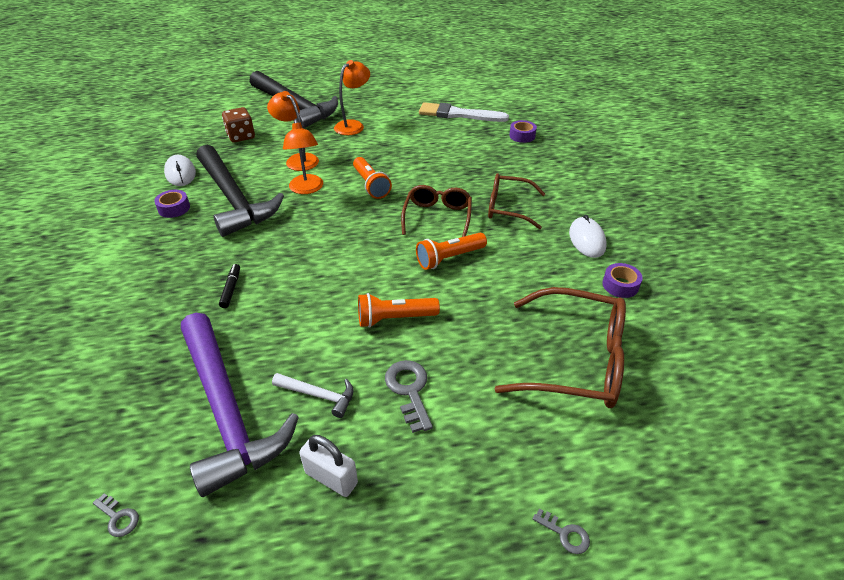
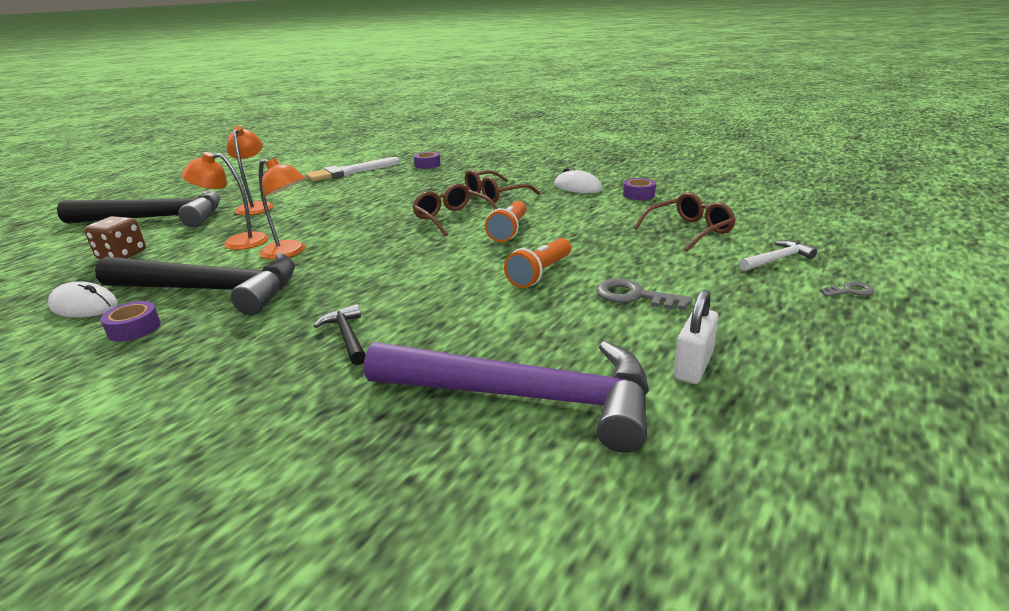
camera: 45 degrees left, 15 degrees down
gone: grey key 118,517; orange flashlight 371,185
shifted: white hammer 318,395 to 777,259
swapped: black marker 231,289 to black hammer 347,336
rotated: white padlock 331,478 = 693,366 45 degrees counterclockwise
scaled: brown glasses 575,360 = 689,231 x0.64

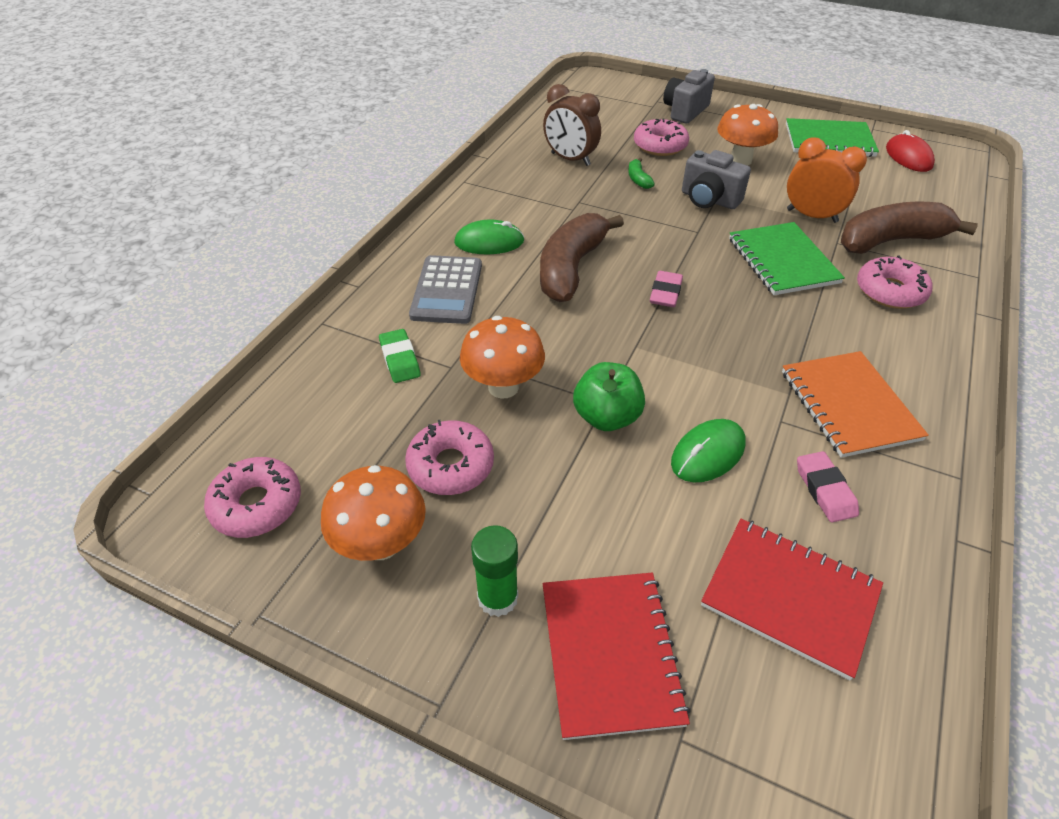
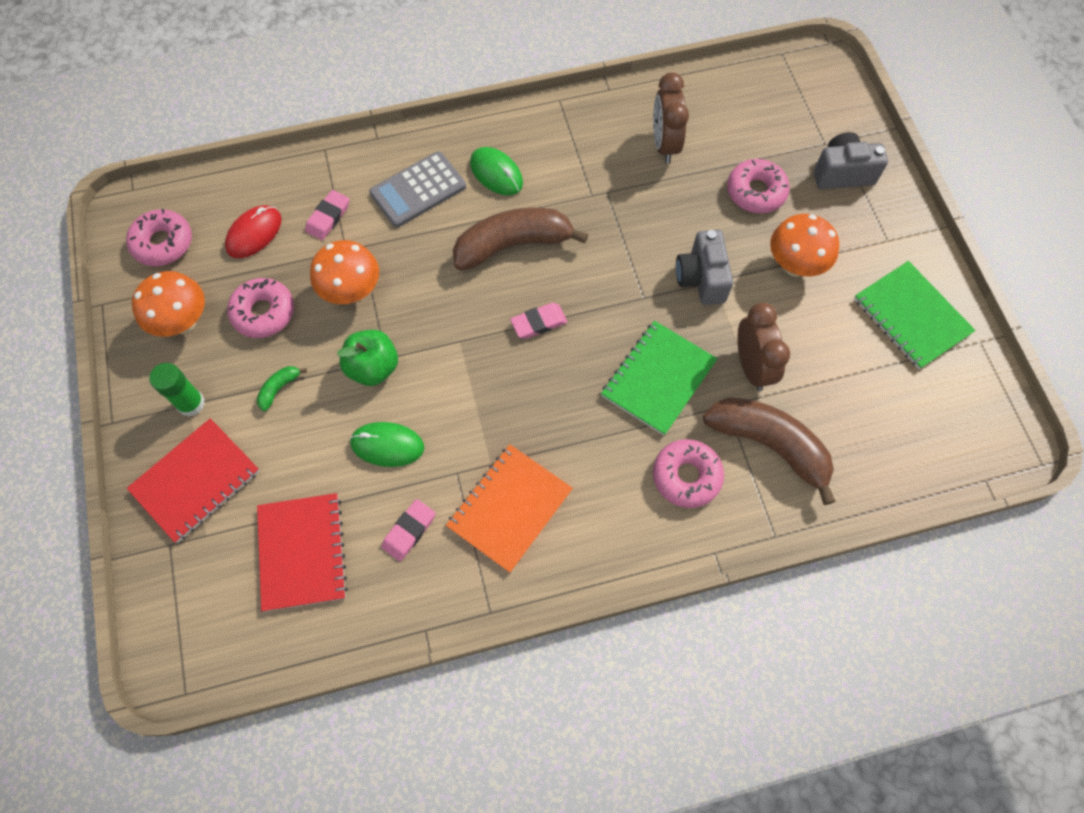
camera: 50 degrees right, 20 degrees up
shifted: green banana 638,179 to 279,388; red mouse 908,157 to 254,233
repainted: green eraser 400,359 to pink eraser 328,217; orange clock 812,216 to brown clock 752,367

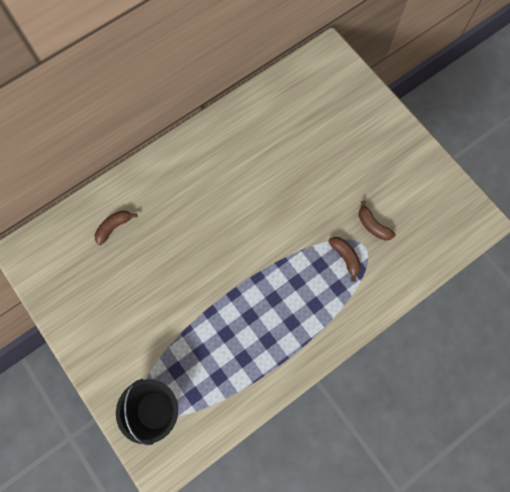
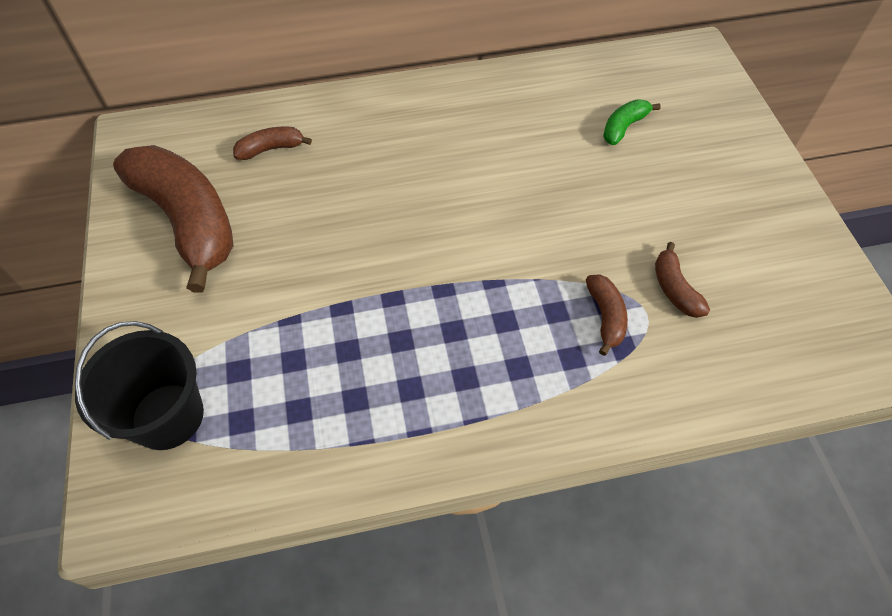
camera: 25 degrees right, 15 degrees down
new: brown banana 188,221; green banana 624,127

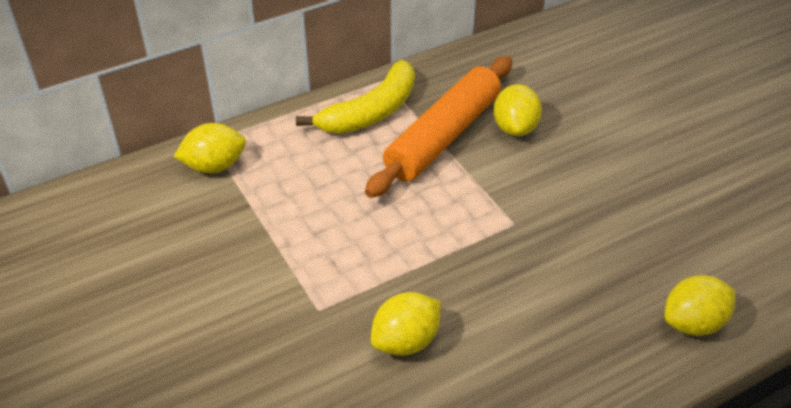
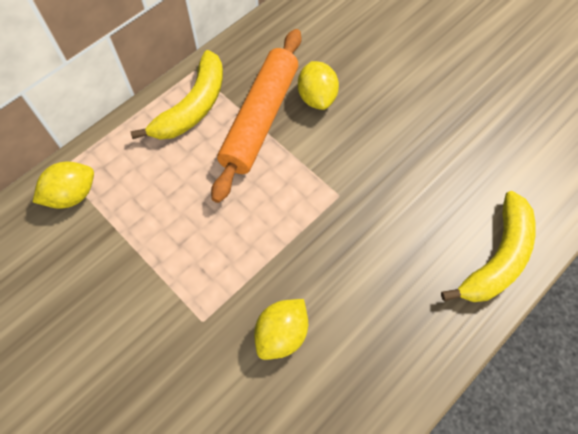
camera: 15 degrees left, 20 degrees up
swapped: yellow lemon 693,323 to yellow banana 497,258

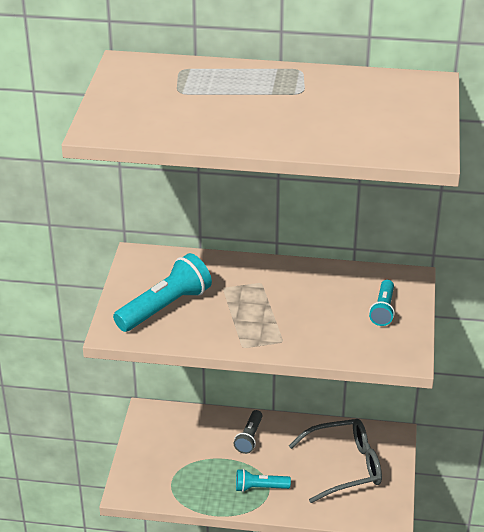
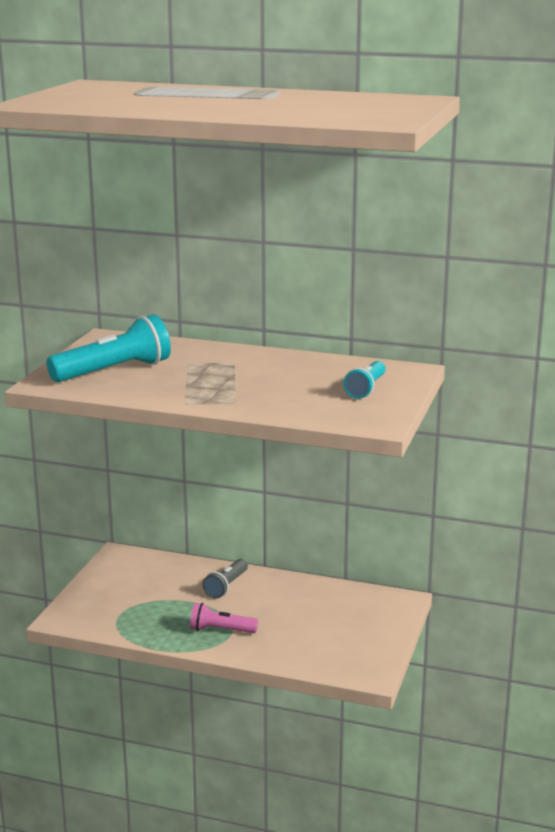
camera: 10 degrees right, 15 degrees down
gone: grey glasses 344,466
repainted: turquoise flashlight 260,488 to pink flashlight 220,630

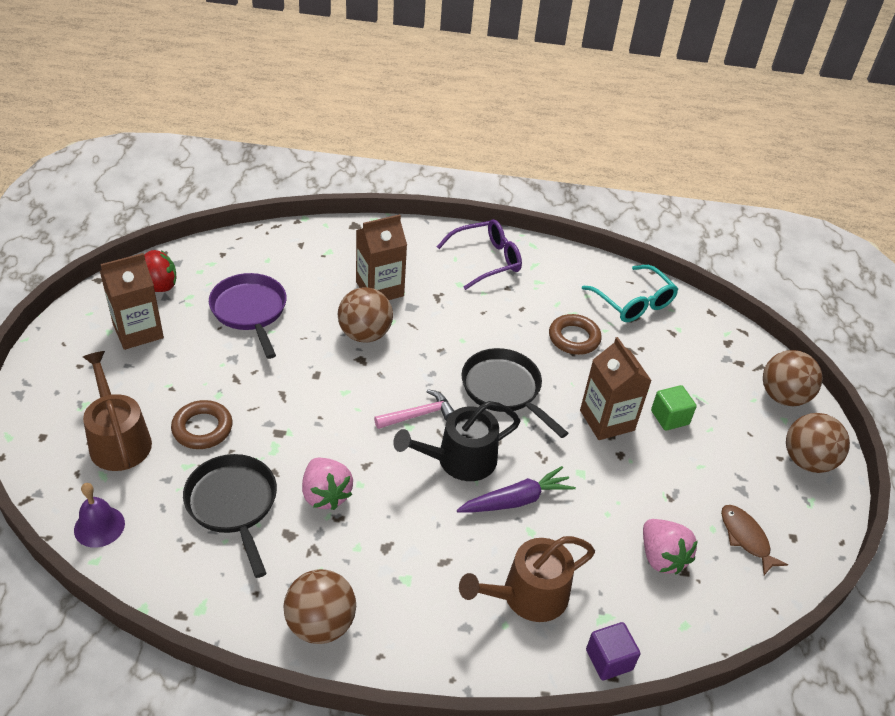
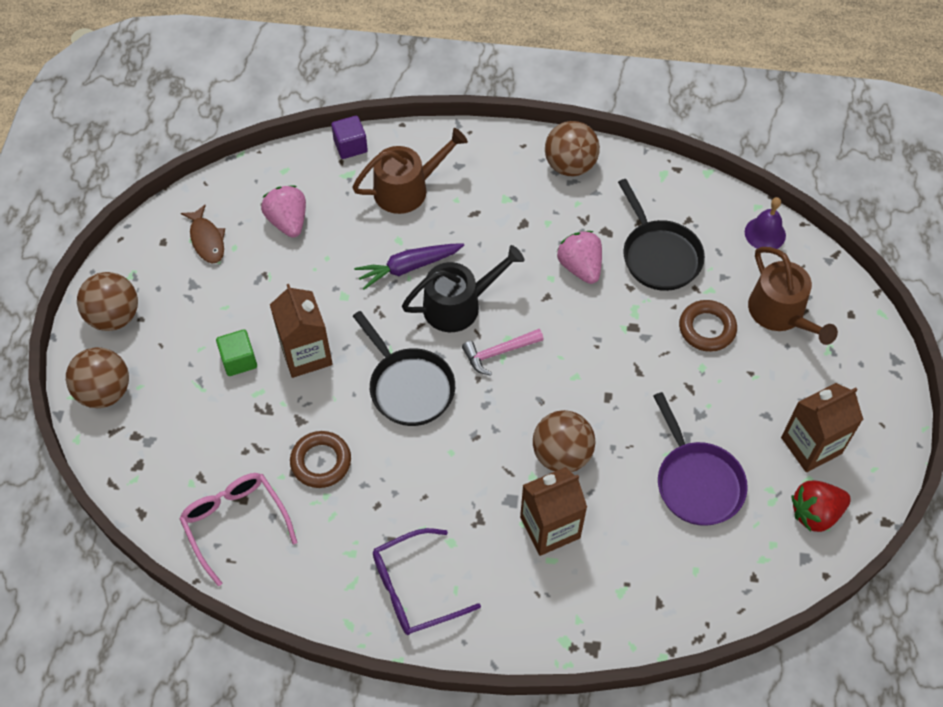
camera: 175 degrees left, 15 degrees up
repainted: turquoise glasses 633,302 to pink glasses 235,523

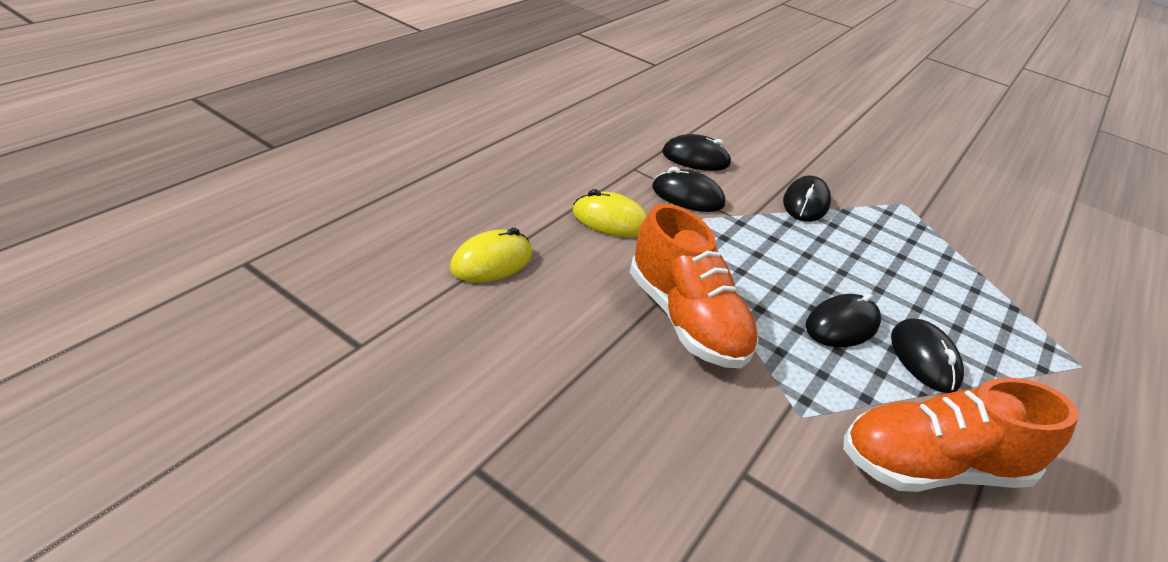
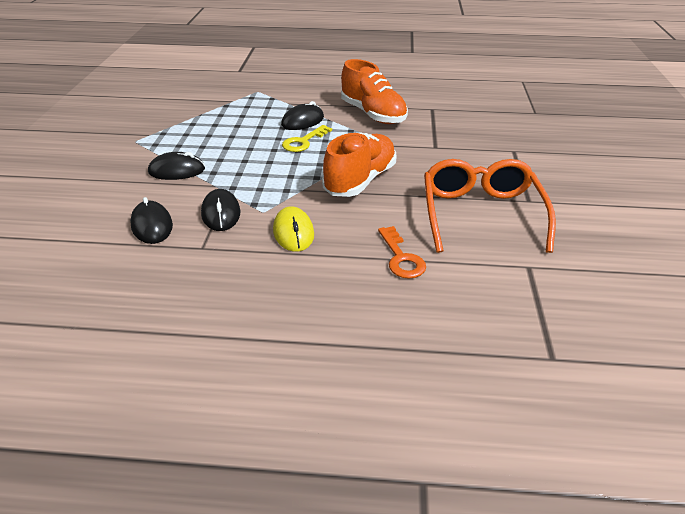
camera: 115 degrees left, 0 degrees up
new: orange glasses 480,214
swapped: yellow mouse 491,261 to orange key 401,258; black mouse 841,325 to yellow key 303,142

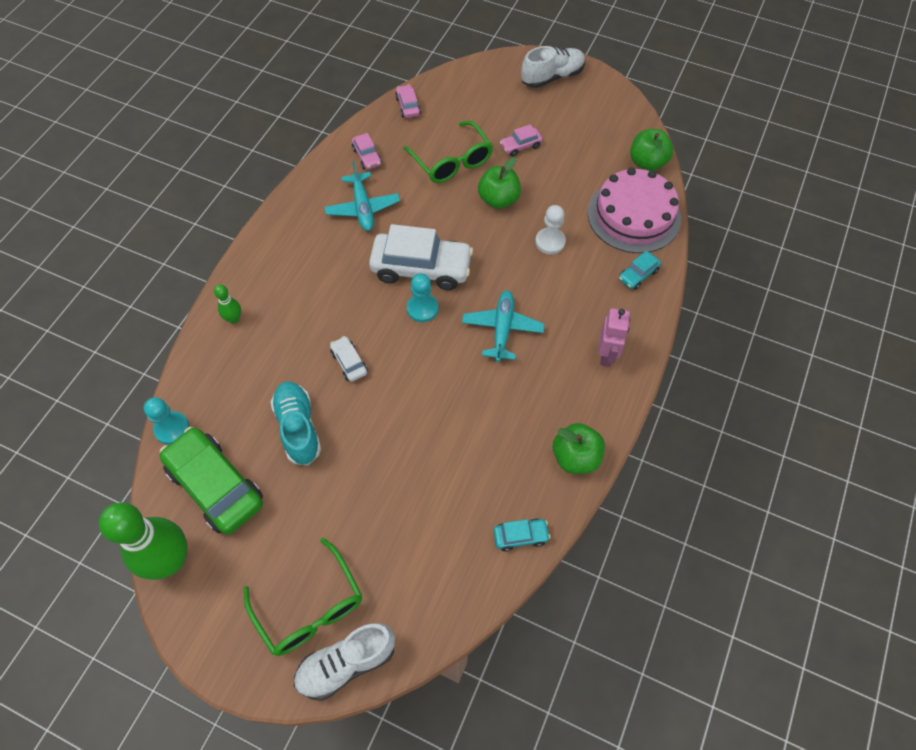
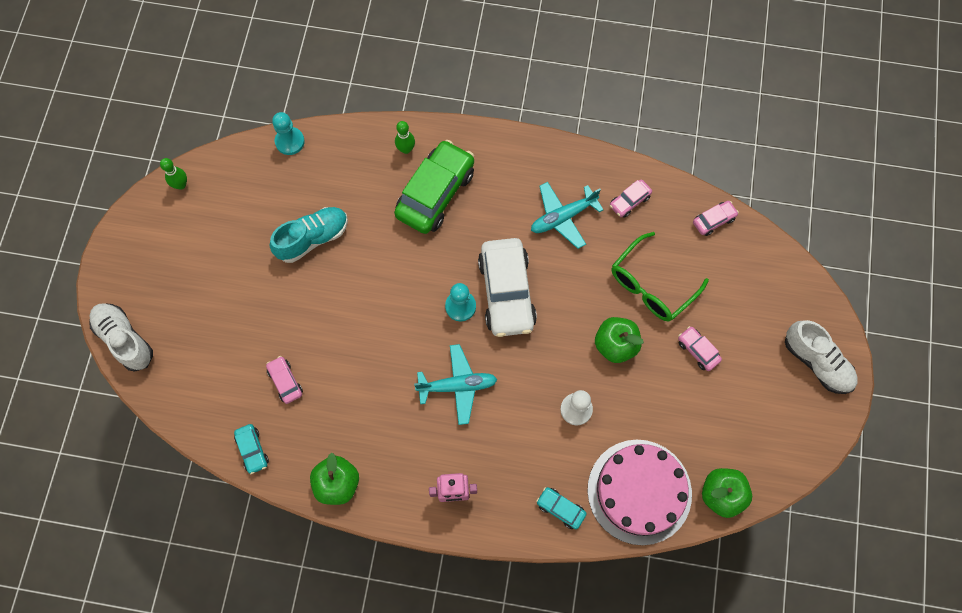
camera: 75 degrees right, 10 degrees up
gone: green glasses 310,608; white car 349,362
new: pink car 285,381
shifted: green car 216,486 to 435,193
scaled: green bowling pin 170,560 = 181,185 x0.44

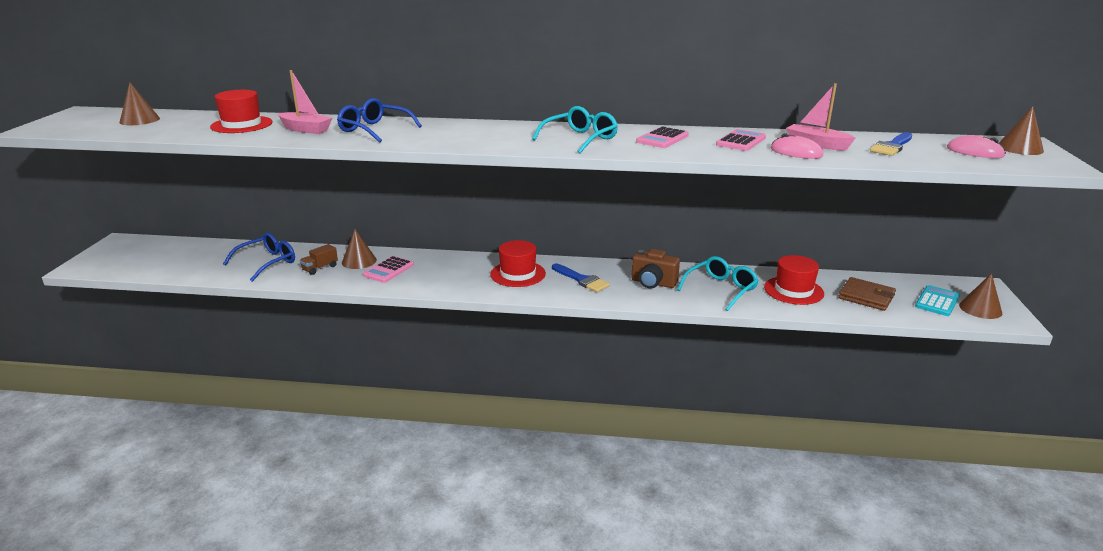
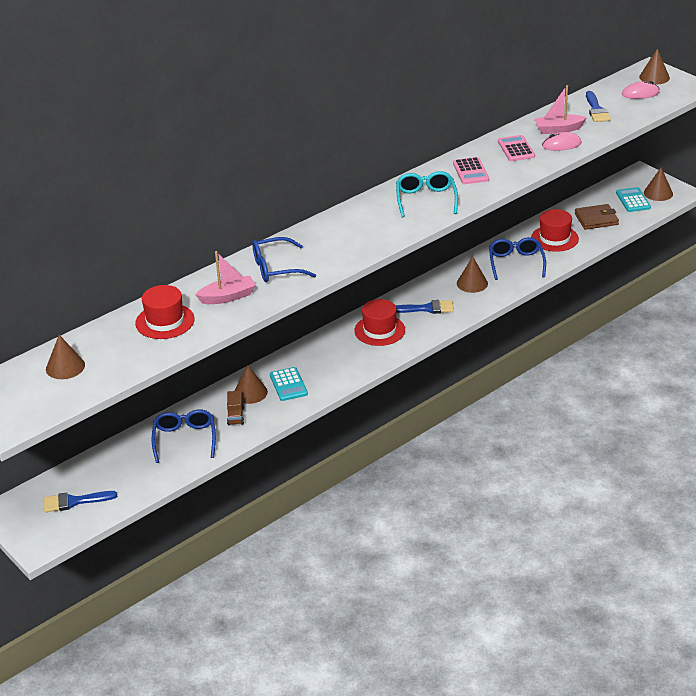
camera: 45 degrees left, 10 degrees up
new: blue brush 74,501
swapped: brown camera 653,283 to brown cone 472,283
repainted: pink calculator 388,270 to turquoise calculator 288,385; turquoise glasses 720,289 to blue glasses 516,263

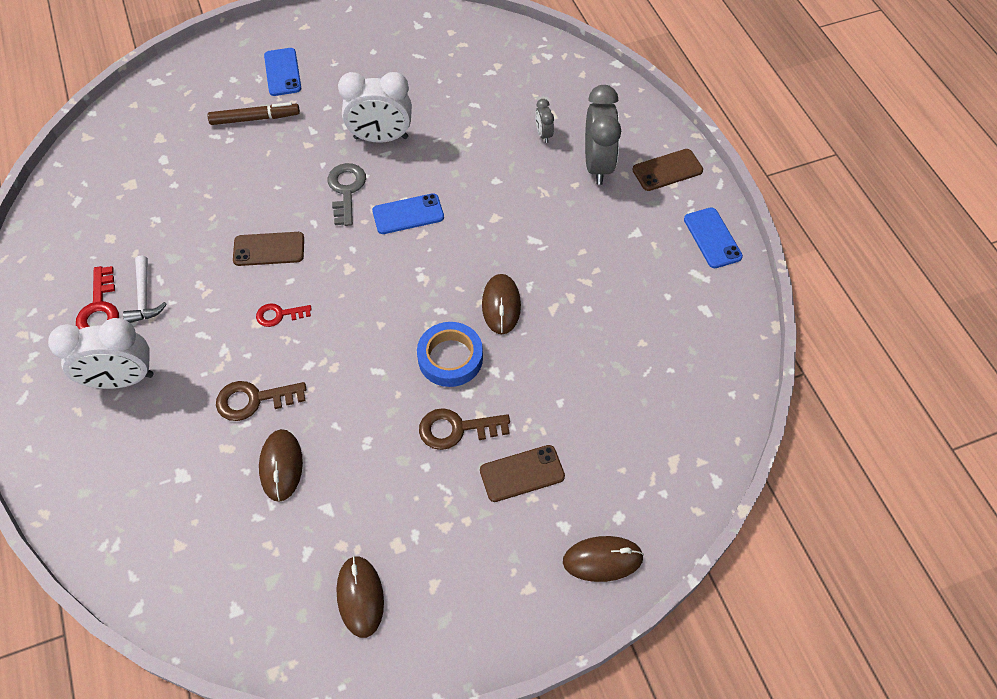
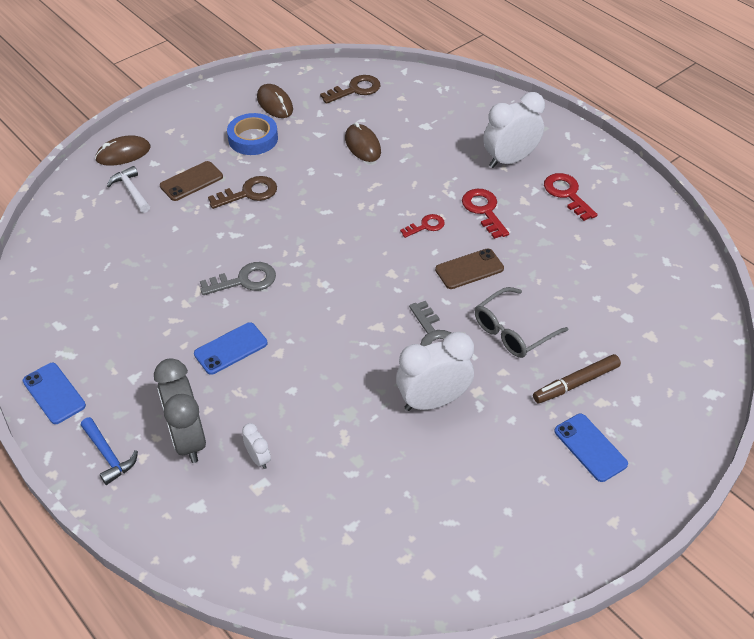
camera: 160 degrees right, 10 degrees down
new: red key 484,210; grey glasses 512,332
shifted: white hammer 144,297 to 131,191; brown key 253,400 to 355,89; blue phone 408,214 to 231,348; blue tape 450,358 to 253,138
swapped: brown mouse 501,305 to grey key 245,280; brown phone 667,170 to blue hammer 108,455
repainted: grey clock 543,134 to white clock 258,458

